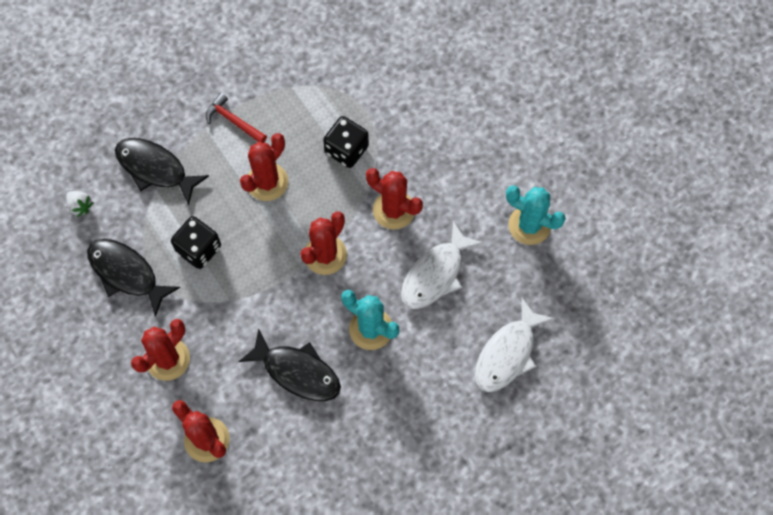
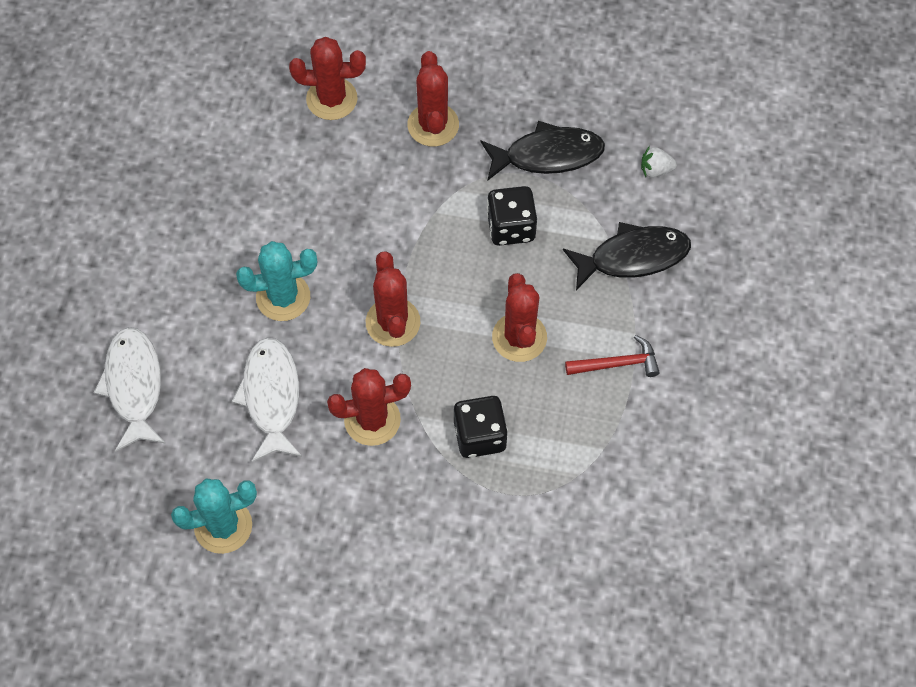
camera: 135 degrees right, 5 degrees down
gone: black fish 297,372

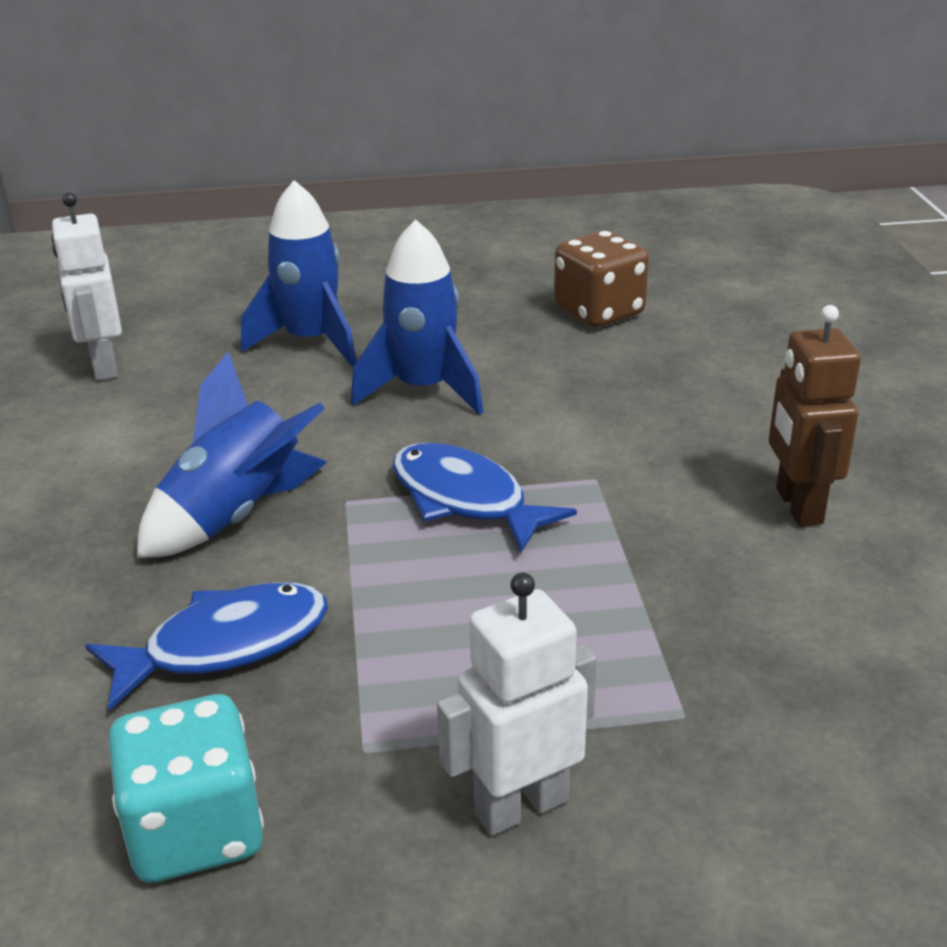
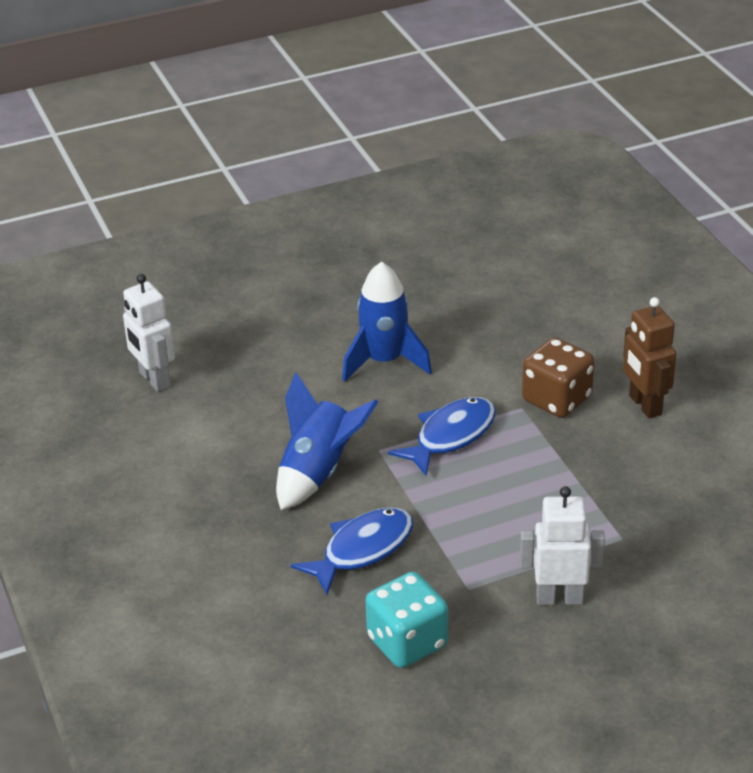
camera: 15 degrees left, 5 degrees up
gone: blue rocket 311,341
shifted: brown dice 599,312 to 556,399
rotated: blue fish 465,500 = 450,436 105 degrees clockwise; white robot 521,806 = 559,598 45 degrees clockwise

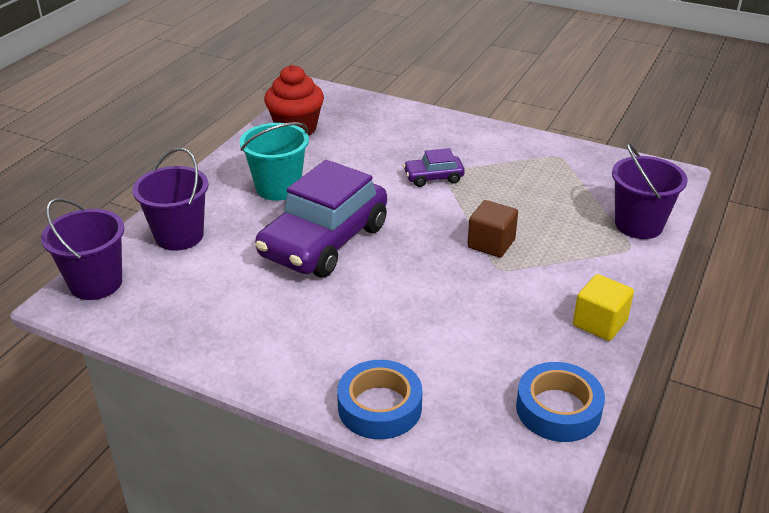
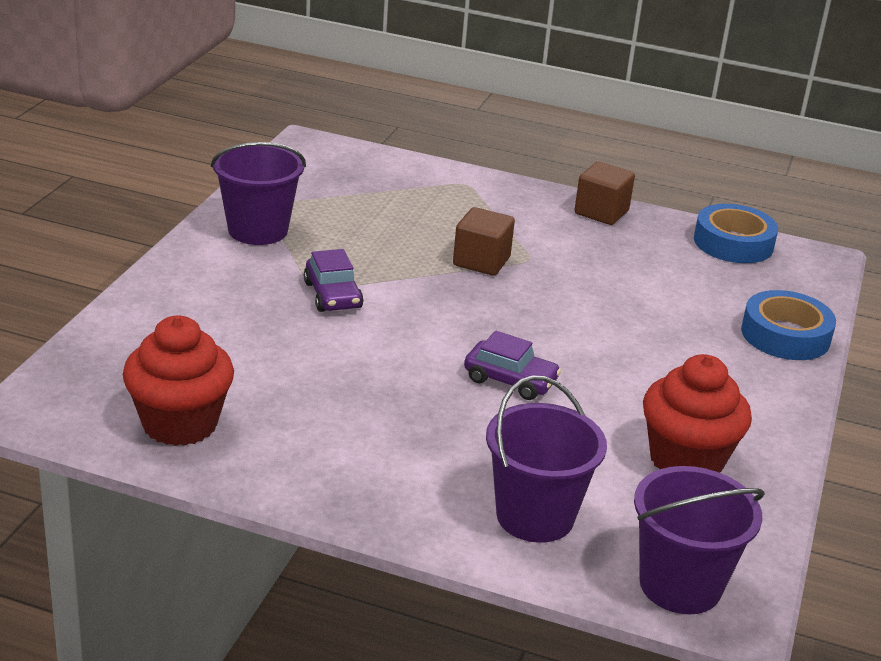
camera: 100 degrees left, 5 degrees down
gone: turquoise bucket 278,188
new: red cupcake 686,460
shifted: purple bucket 638,225 to 258,230
repainted: yellow cube 599,323 to brown cube 601,212
scaled: purple car 324,241 = 510,380 x0.45

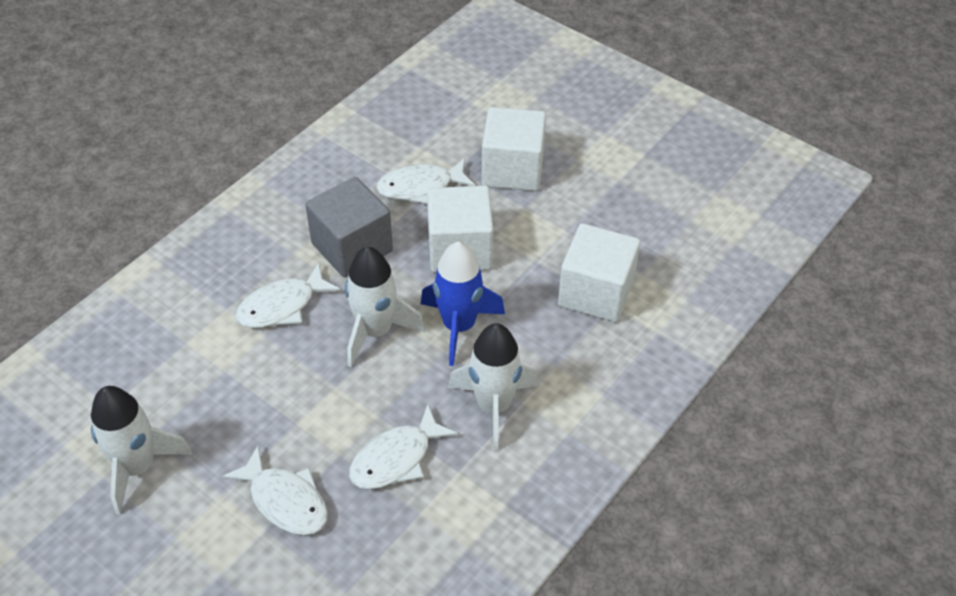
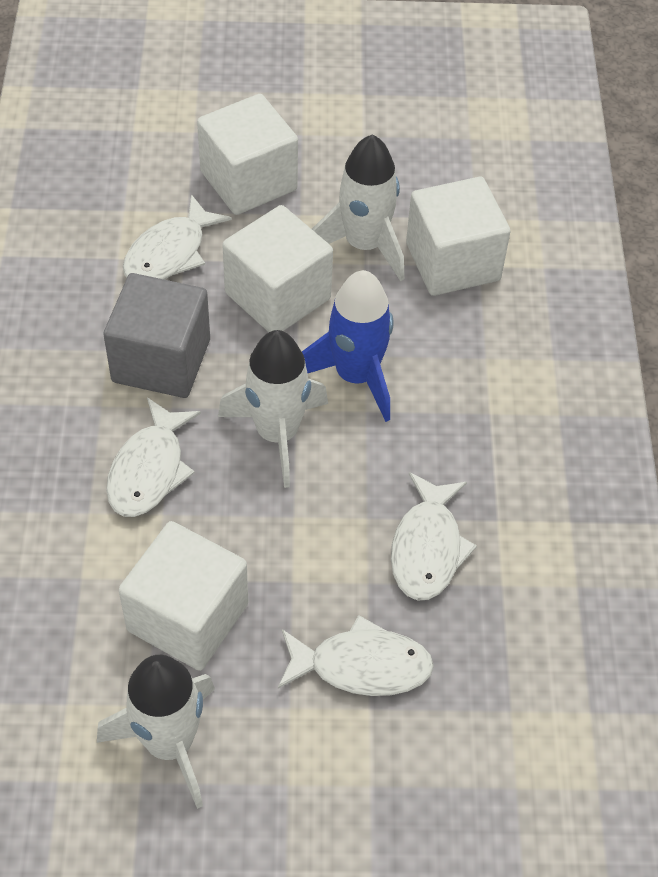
camera: 40 degrees left, 5 degrees up
new: white cube 188,617
shifted: white rocket 494,406 to 364,245

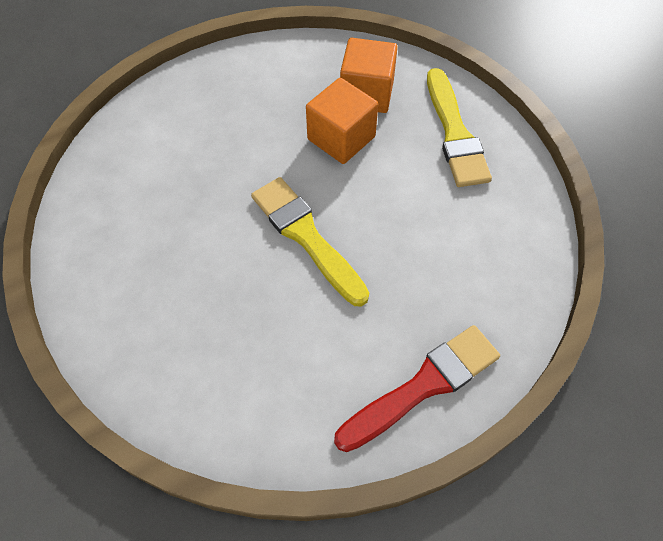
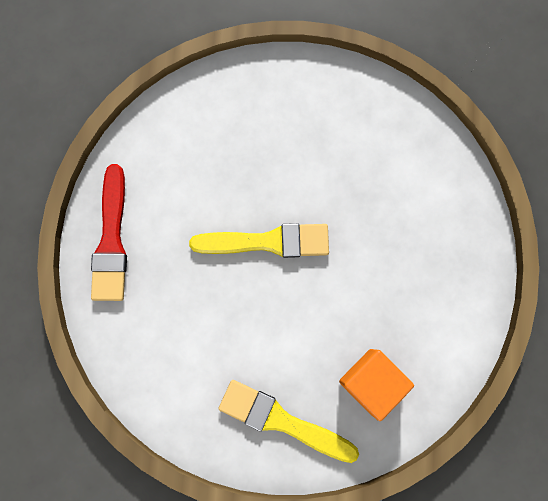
camera: 125 degrees right, 20 degrees up
gone: orange cube 341,138

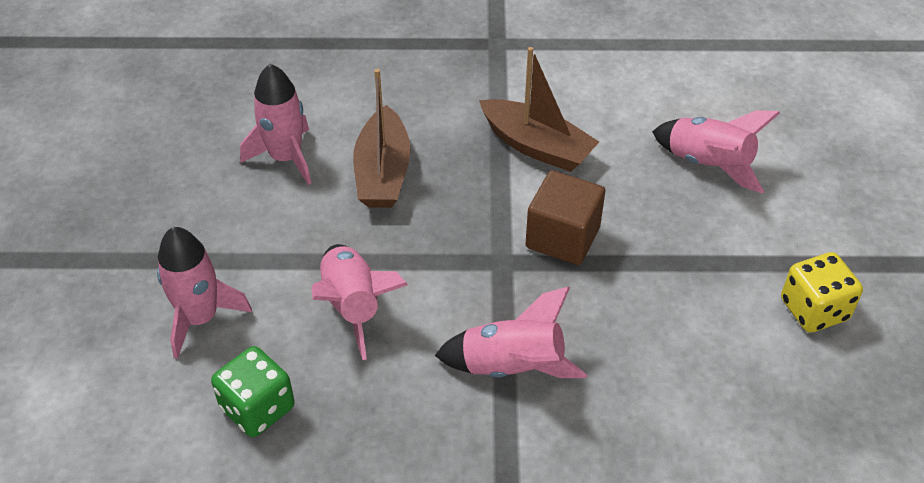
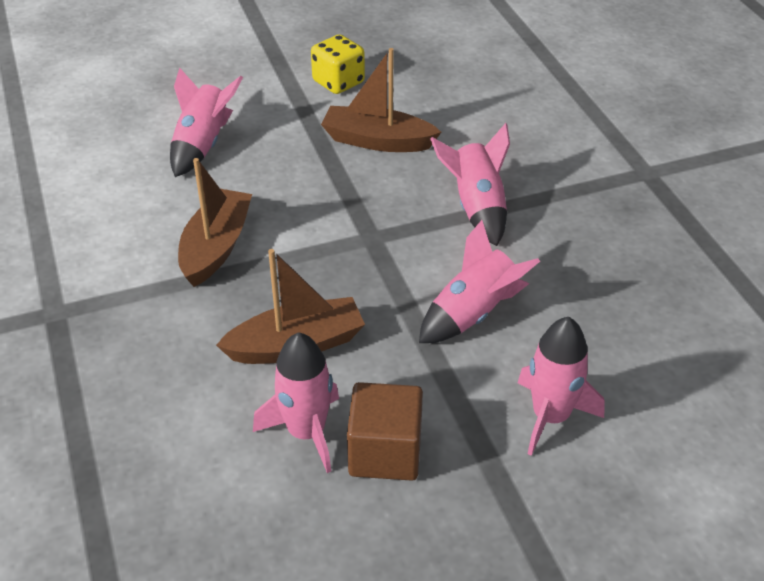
camera: 110 degrees left, 5 degrees down
gone: green dice 257,408
new: brown boat 377,141
shifted: brown cube 562,237 to 385,452

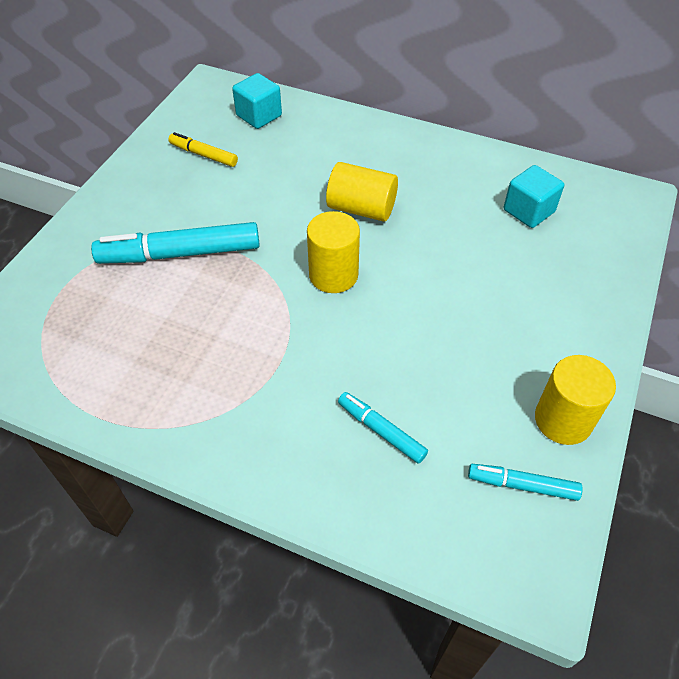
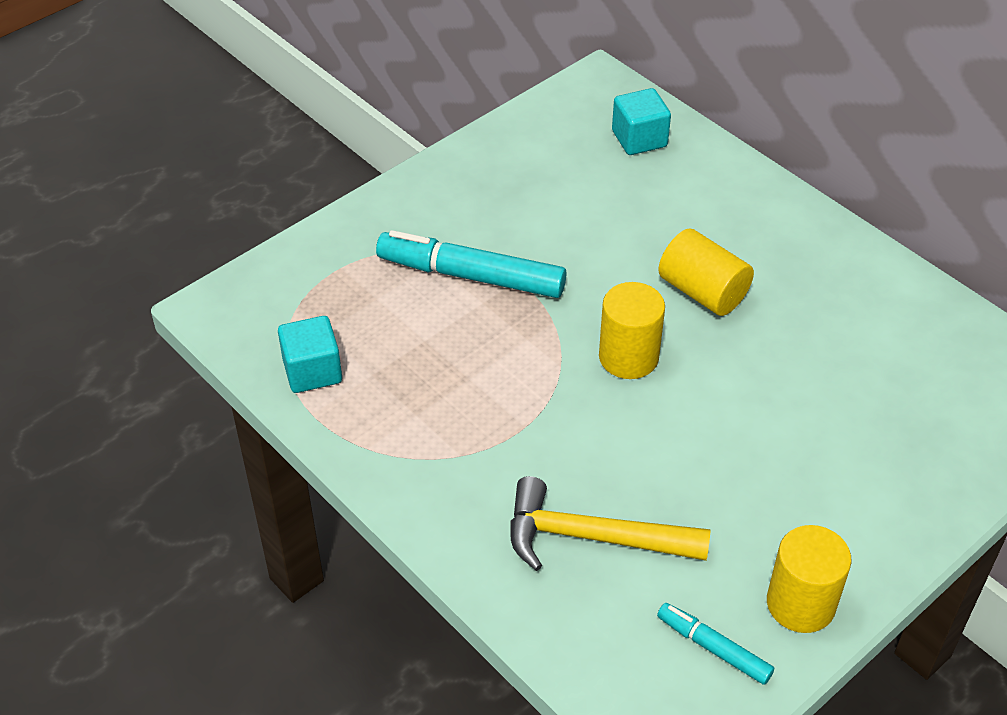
camera: 25 degrees right, 5 degrees down
gone: yellow marker 203,155
shifted: turquoise cube 528,211 to 312,371
swapped: turquoise marker 381,431 to yellow hammer 592,537

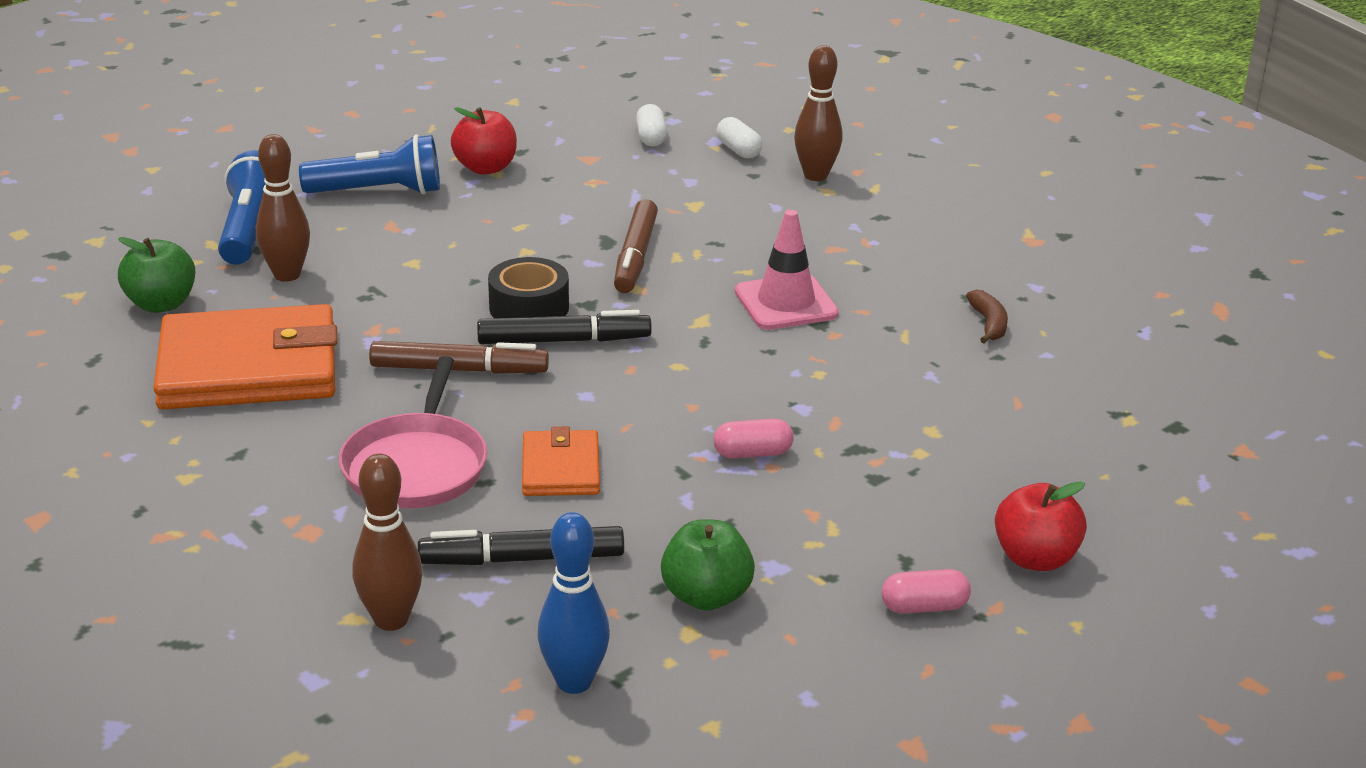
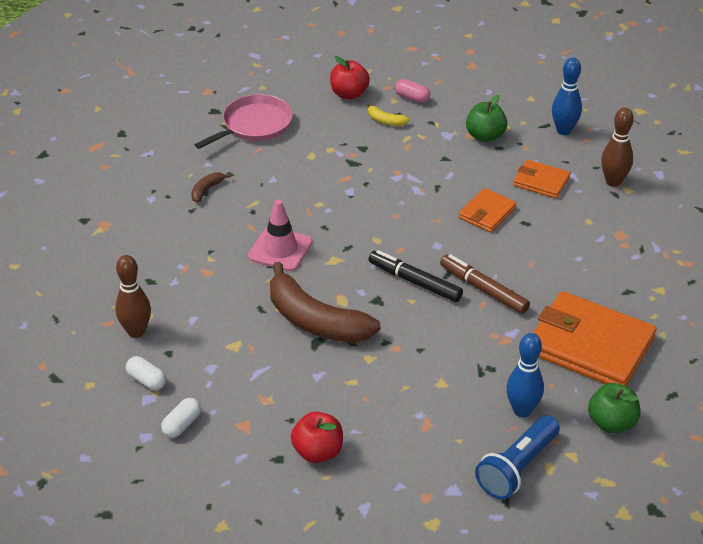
camera: 140 degrees left, 10 degrees up
gone: blue flashlight 378,192; black tape 529,307; pink capsule 752,453
new: yellow banana 385,121
shifted: pink pan 416,466 to 254,125
swapped: black marker 522,559 to orange wallet 541,181; brown marker 635,256 to brown banana 315,321
repainted: brown bowling pin 287,275 to blue bowling pin 522,410
rotated: white capsule 738,150 = 147,380 60 degrees counterclockwise

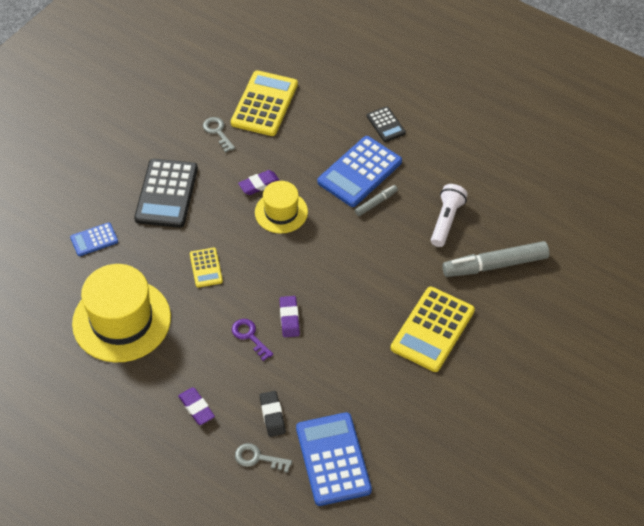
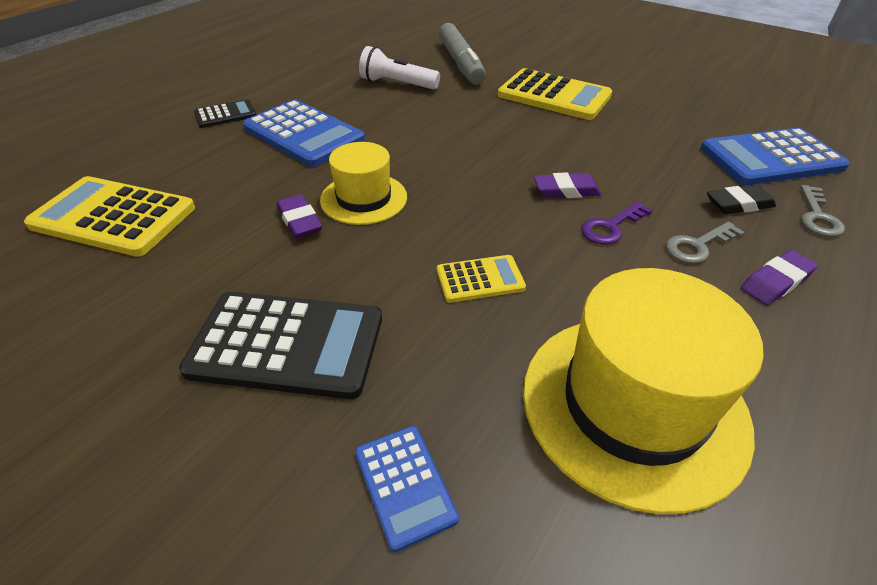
camera: 90 degrees left, 10 degrees down
gone: grey marker 376,203
shifted: grey key 217,132 to 698,246

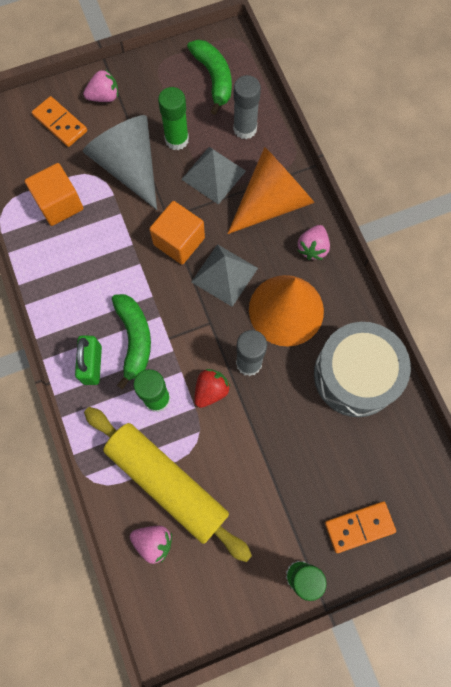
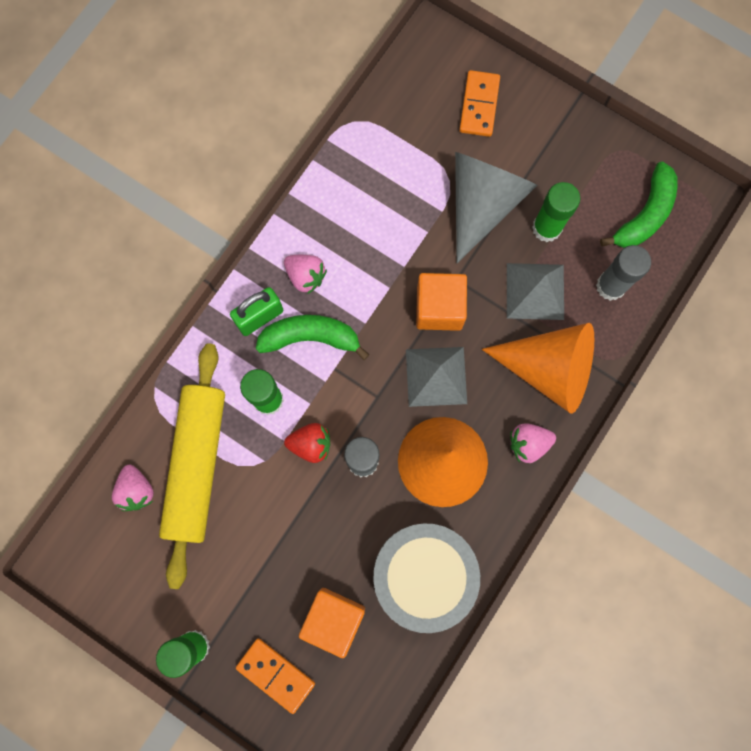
camera: 55 degrees right, 5 degrees up
shifted: orange cube 59,204 to 333,619; pink strawberry 104,96 to 306,276
rotated: green banana 134,339 = 311,337 135 degrees counterclockwise

